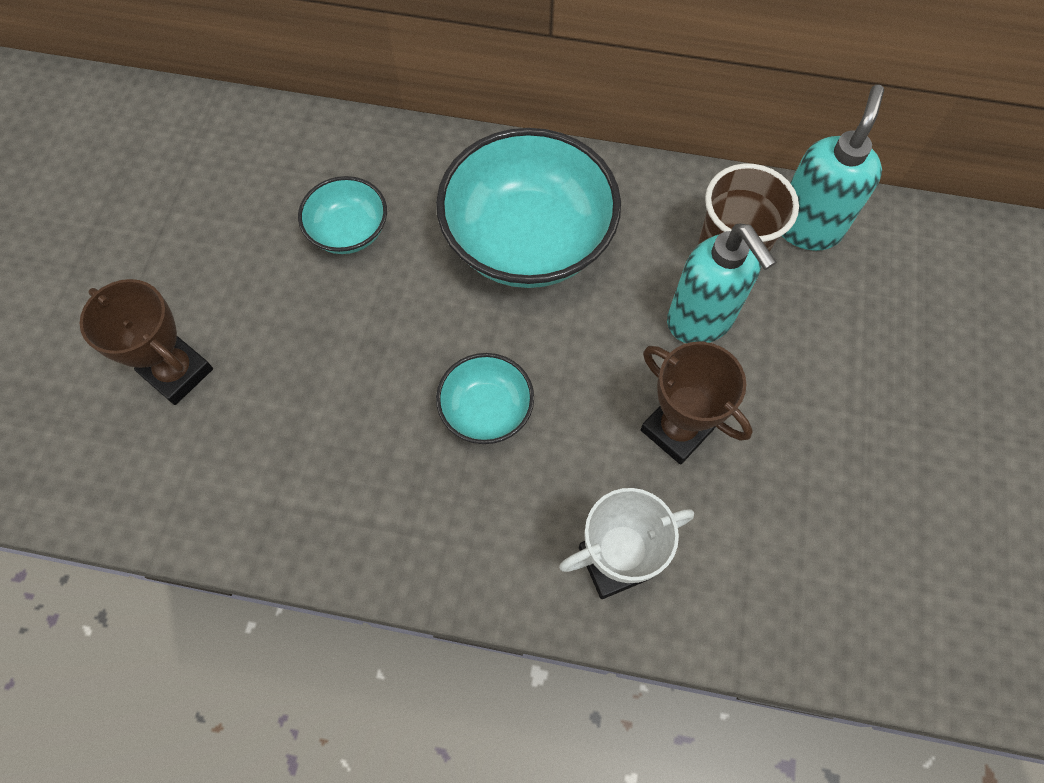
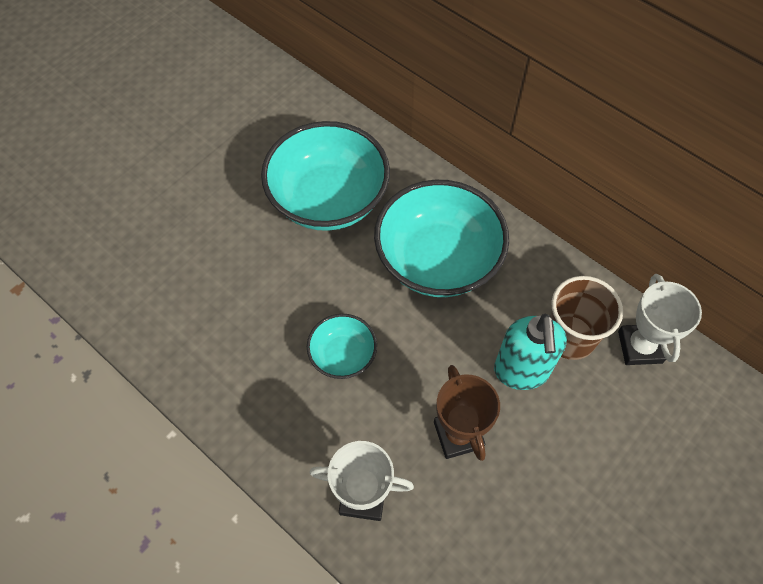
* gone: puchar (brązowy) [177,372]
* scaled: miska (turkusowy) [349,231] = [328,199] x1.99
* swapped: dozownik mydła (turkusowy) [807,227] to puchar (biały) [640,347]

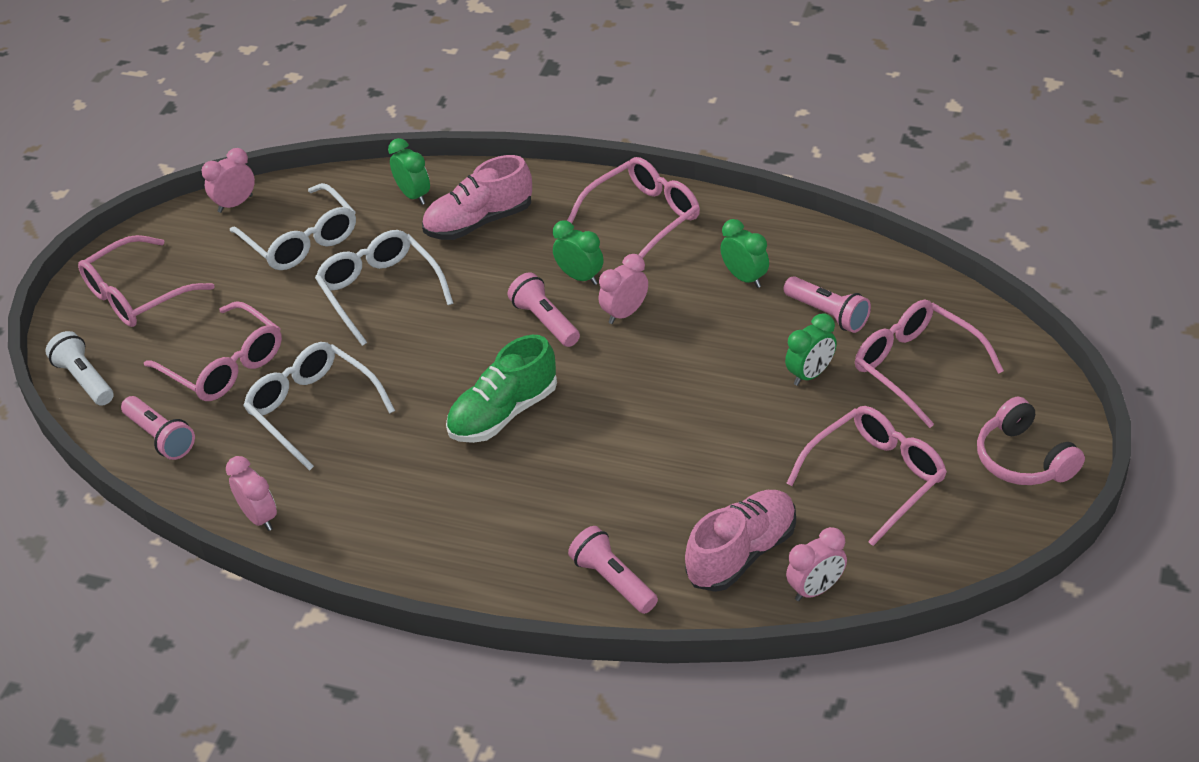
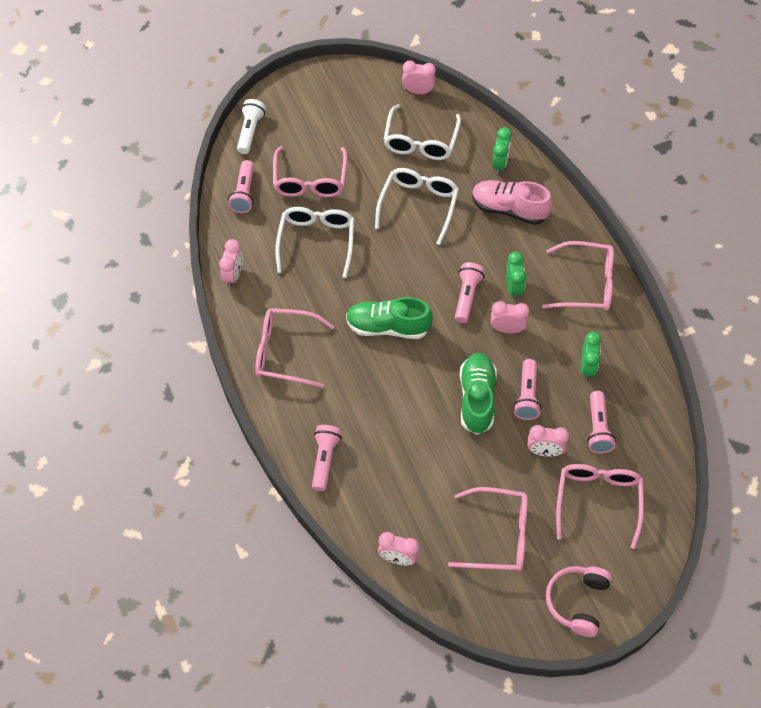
* shifted: okulary (różowy) [137,295] to [285,352]
* gone: but (różowy) [742,553]
* repainted: budzik (zielony) [810,374] to budzik (różowy) [544,451]
* new: but (zielony) [477,399]
* new: latarka (różowy) [527,396]

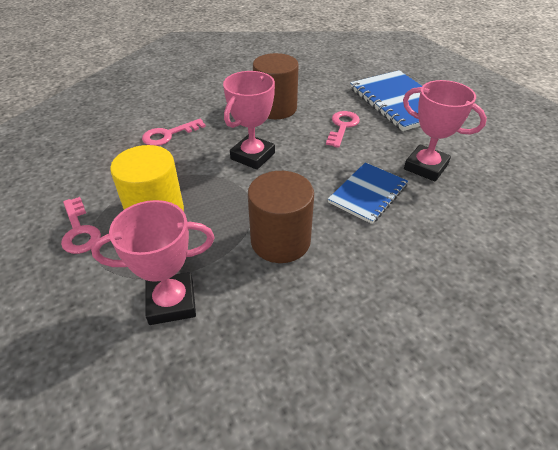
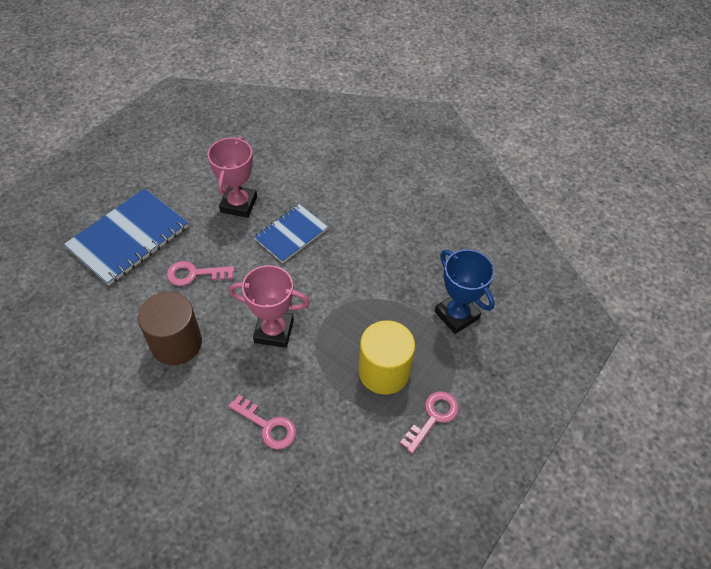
* repainted: puchar (różowy) [171,302] to puchar (niebieski) [456,315]
* gone: walec (brązowy) [280,241]
* rotated: zeszyt (niebieski) [368,194] = [291,234] 60 degrees counterclockwise

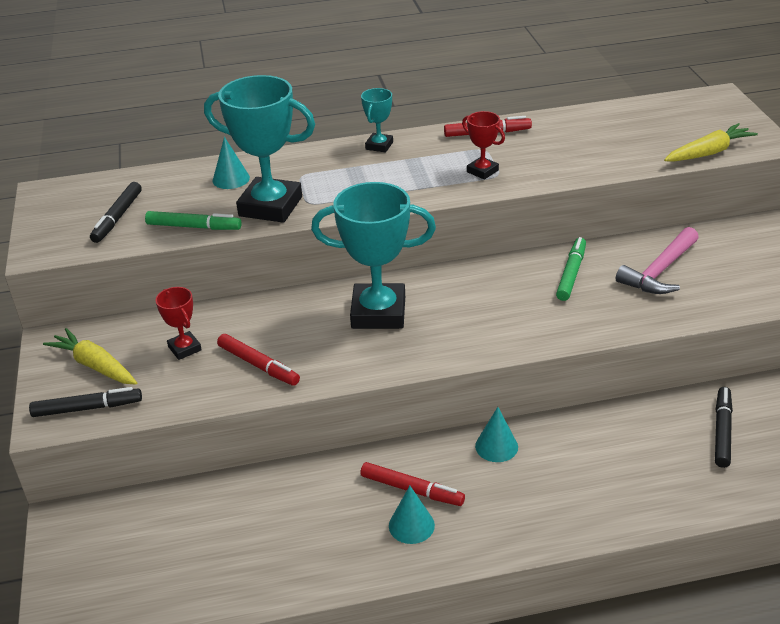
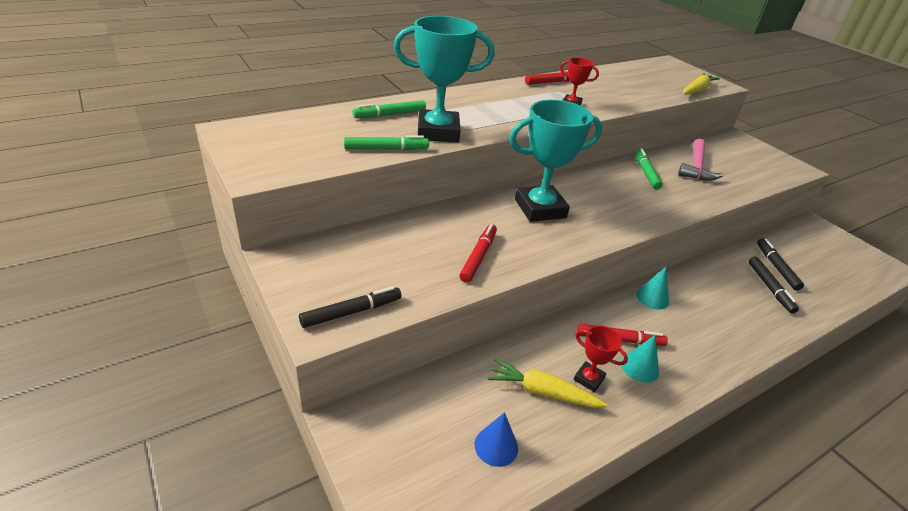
* shifted: marchewka (żółty) [95,365] to [542,392]
* shifted: flamaster (czarny) [117,217] to [769,288]
* shifted: puchar (czerwony) [184,348] to [588,379]
* swapped: stożek (turkusowy) [231,179] to flamaster (zielony) [390,115]
* rotated: flamaster (czerwony) [258,365] = [478,257] 90 degrees counterclockwise
* gone: puchar (turkusowy) [379,146]
* new: stożek (niebieski) [496,446]

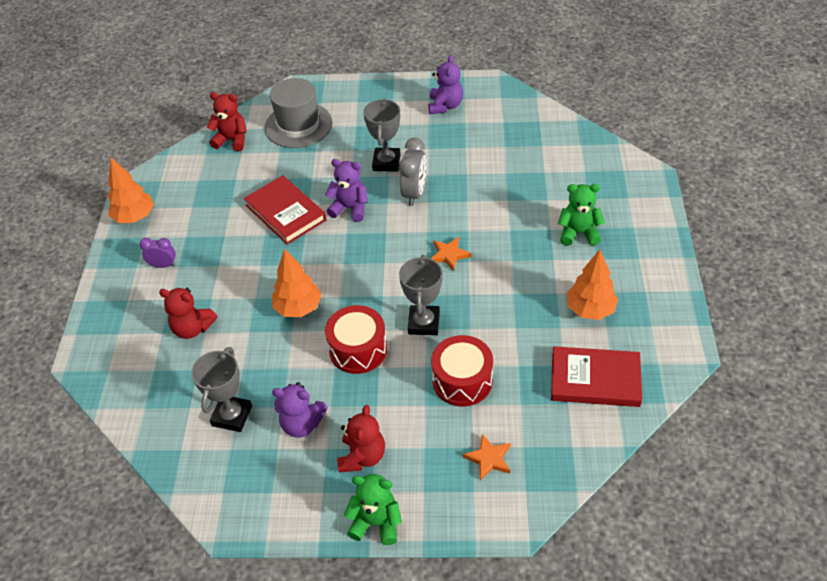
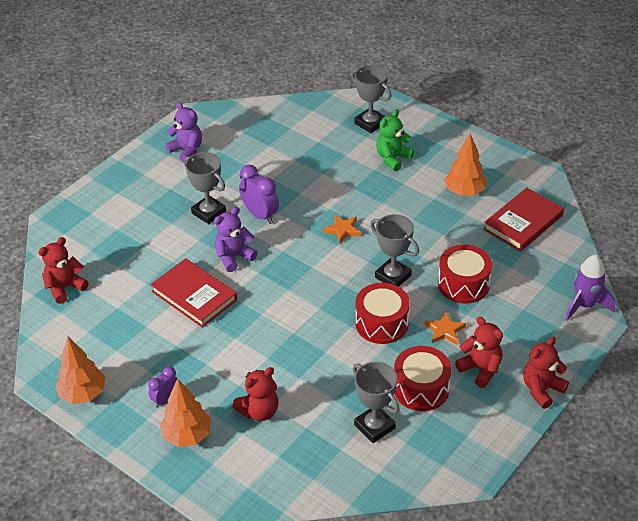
* rotated: książka (czerwony) [285,212] = [194,295] 45 degrees clockwise
* gone: kapelusz (szary) [298,125]
* shifted: drzewko (pomarańczowy) [298,308] to [187,435]
* swapped: miś (fioletowy) [302,424] to bęben (czerwony) [421,388]
* repainted: miś (zielony) [376,522] to miś (czerwony) [542,389]
* repainted: budzik (szary) [414,193] to budzik (fioletowy) [260,215]
* shifted: gwiazda (pomarańczowy) [489,458] to [444,330]
* new: puchar (szary) [370,123]
* new: rakieta (fioletowy) [585,305]

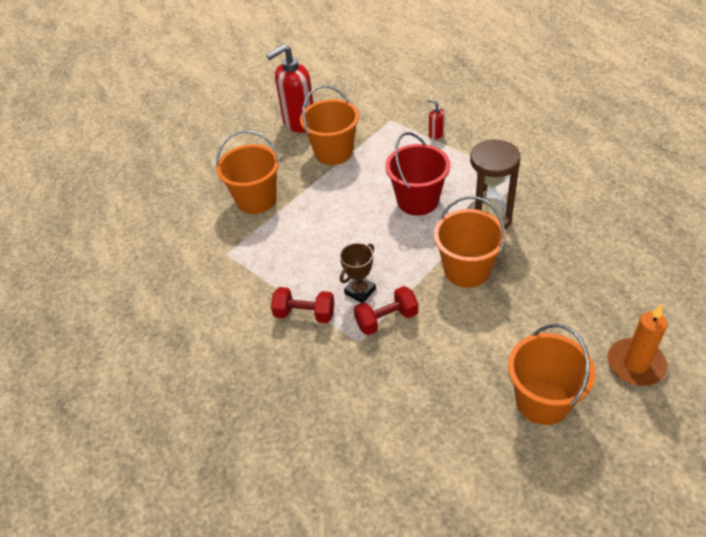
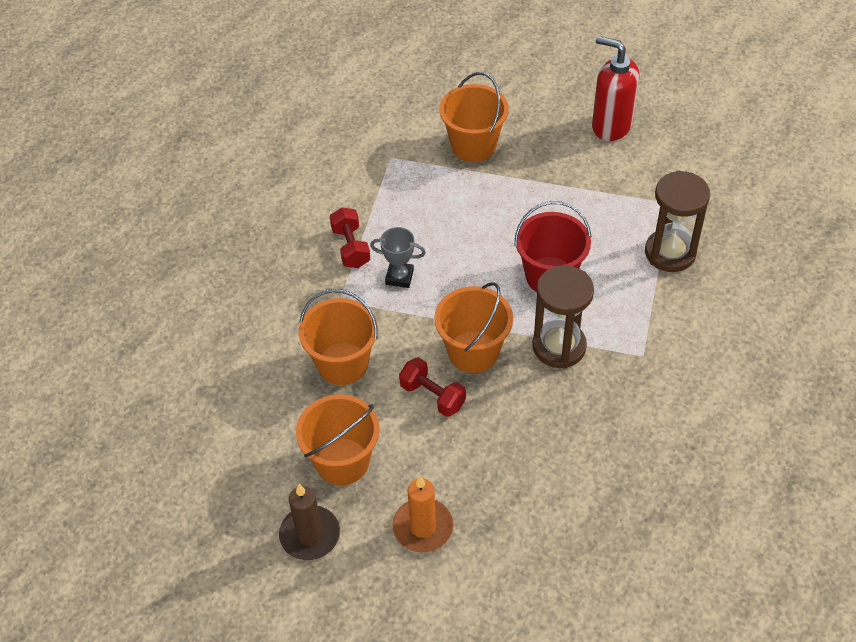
* shifted: wiadro (pomarańczowy) [333,152] to [342,363]
* repainted: puchar (brązowy) [360,291] to puchar (szary) [399,277]
* shifted: hantel (czerwony) [386,319] to [432,396]
* swapped: dozownik mydła (czerwony) [436,134] to klepsydra (brązowy) [670,253]
* new: świeca (brązowy) [310,535]

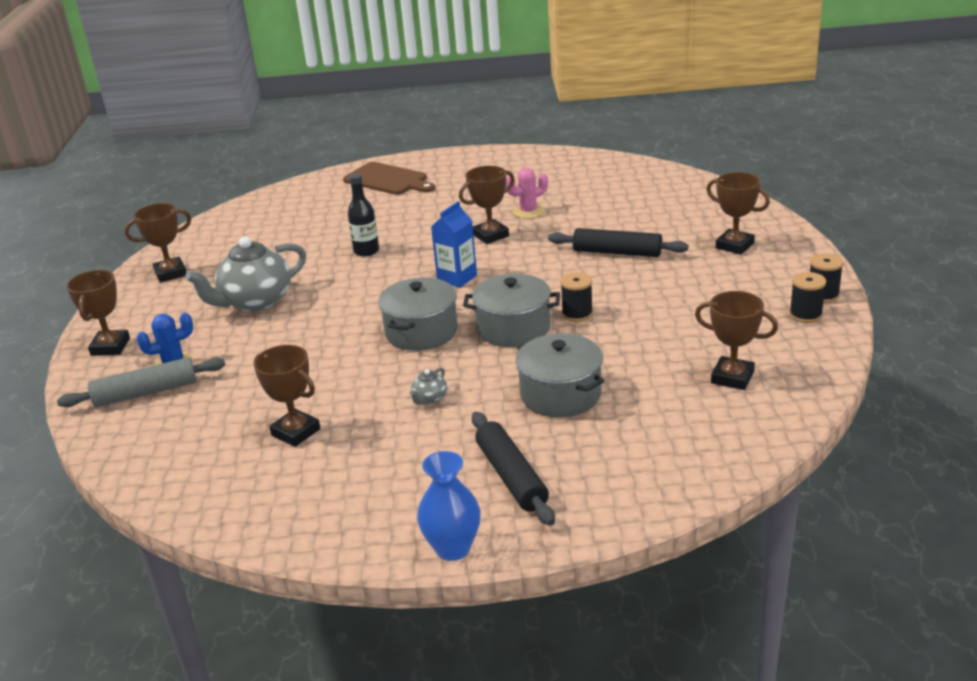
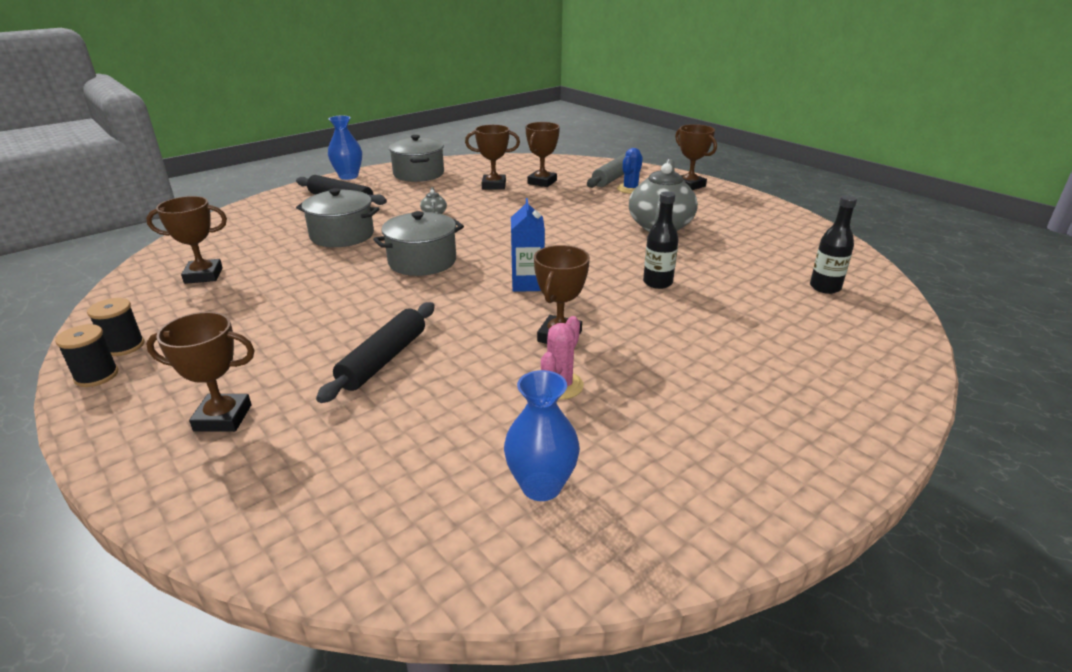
* shifted: puchar (brązowy) [170,273] to [542,182]
* gone: deska do krojenia (brązowy) [388,180]
* shifted: garnek (szary) [421,332] to [418,174]
* rotated: wałek do ciasta (czarny) [617,252] = [384,359] 45 degrees counterclockwise
* gone: szpulka (czarny) [577,314]
* new: wazon (niebieski) [541,486]
* new: butelka (czarny) [825,287]

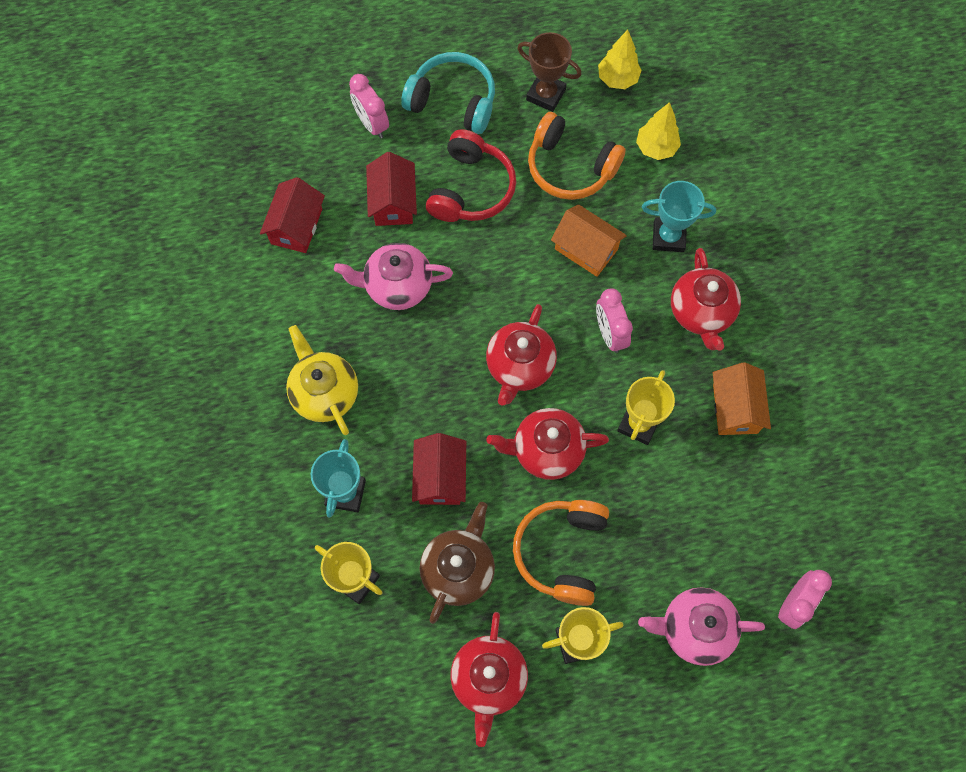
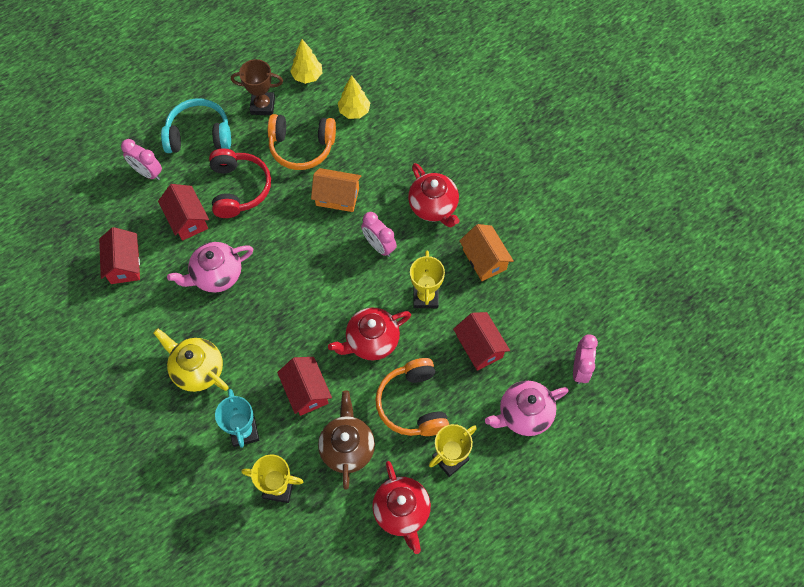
* gone: imbryk (czerwony) [519,366]
* gone: puchar (turkusowy) [668,237]
* new: domek (czerwony) [479,347]

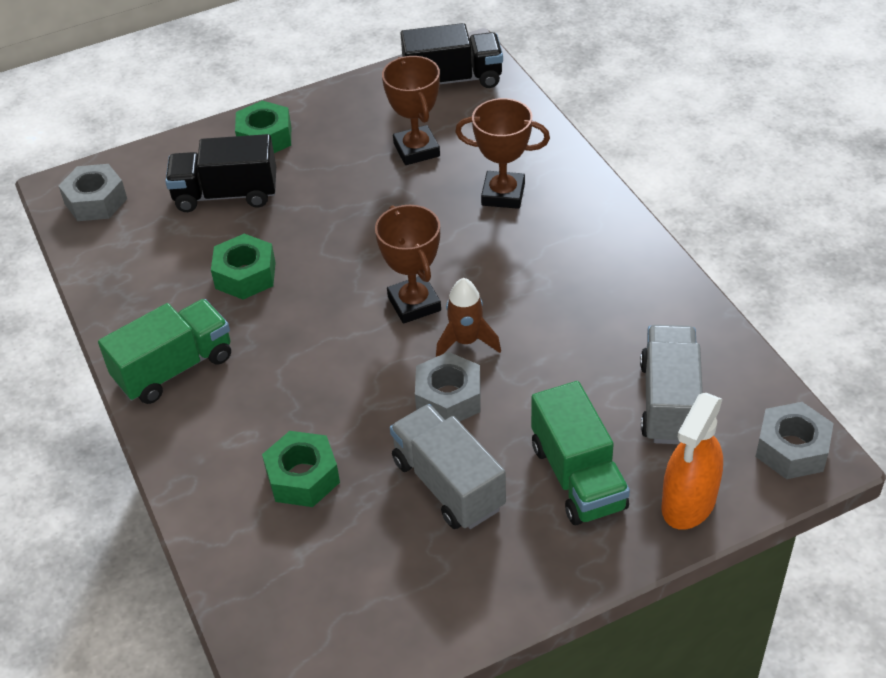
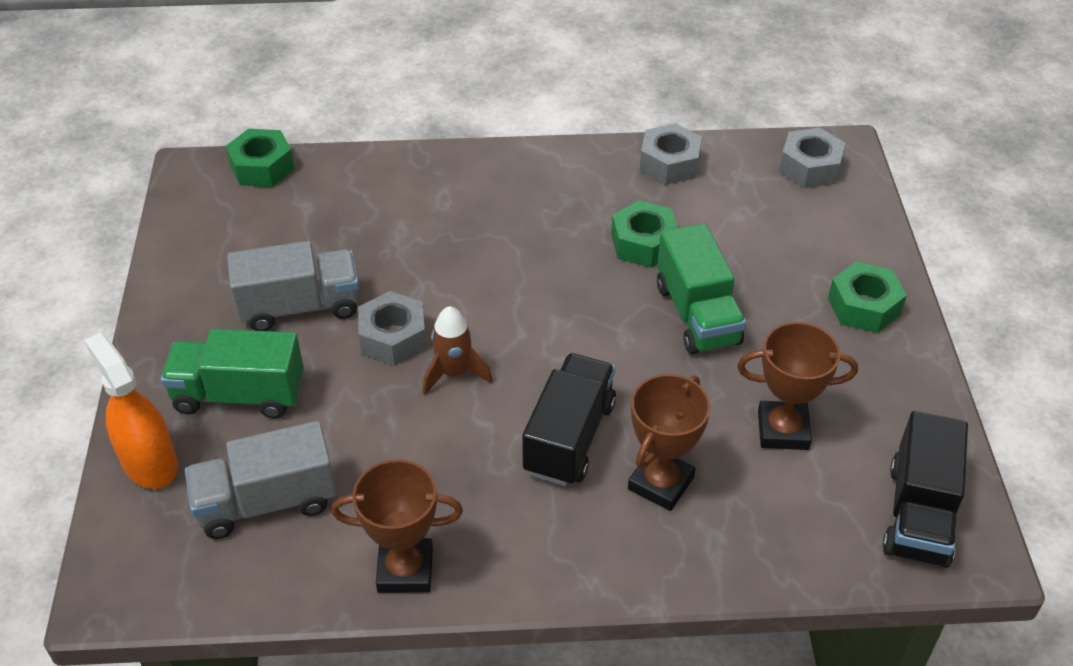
* shifted: ciężarówka (zielony) [174,368] to [697,314]
* shifted: ciężarówka (czarny) [226,194] to [569,438]
* shifted: nakrętka (zielony) [303,477] to [262,167]
* shifted: puchar (brązowy) [414,304] to [405,570]
* rotated: ciężarówka (szary) [669,402] = [266,502] 135 degrees clockwise
* shifted: nakrętka (szary) [792,449] to [669,163]

